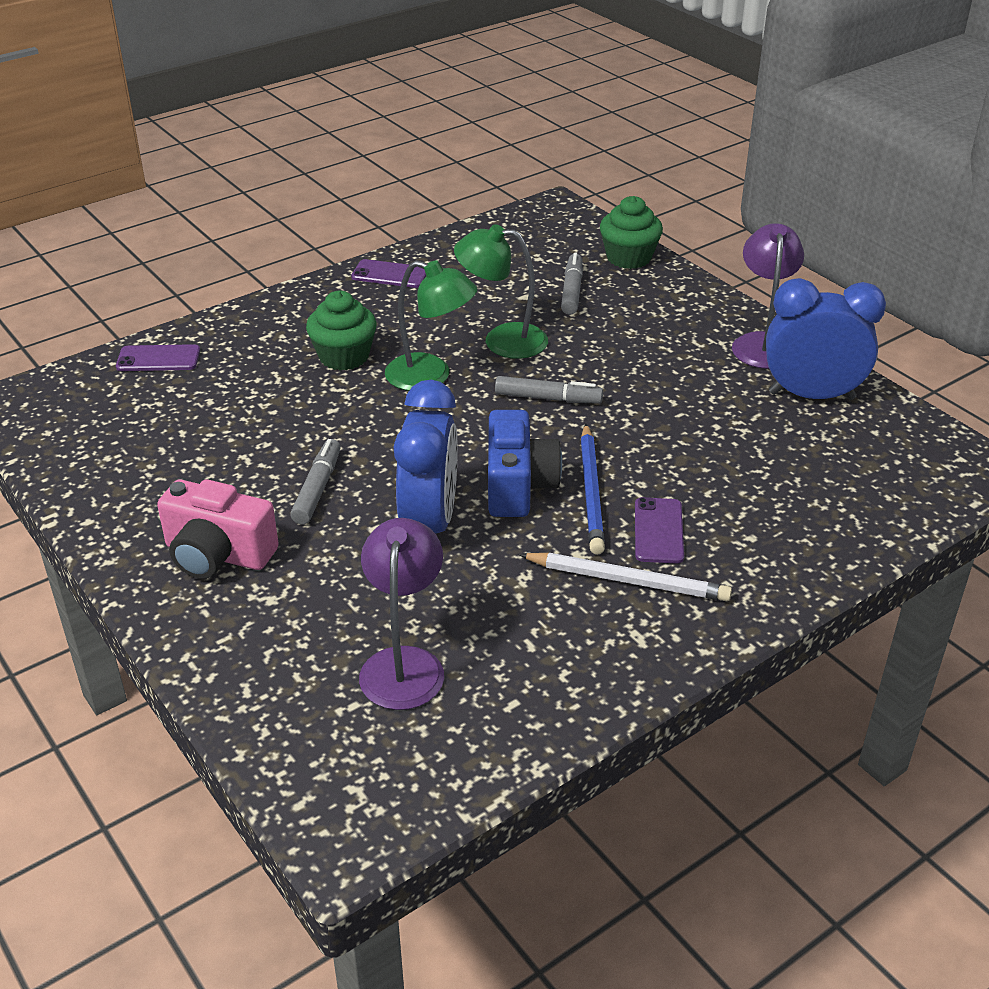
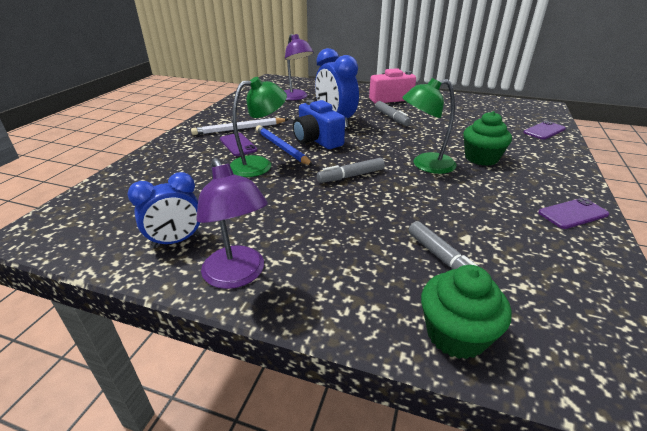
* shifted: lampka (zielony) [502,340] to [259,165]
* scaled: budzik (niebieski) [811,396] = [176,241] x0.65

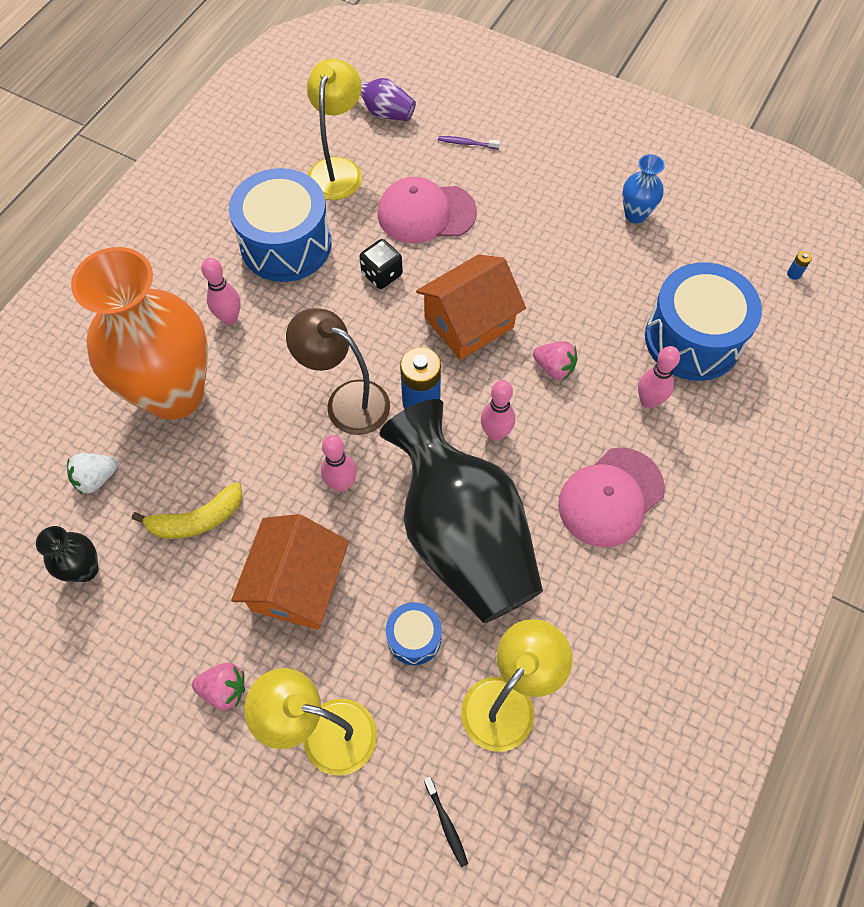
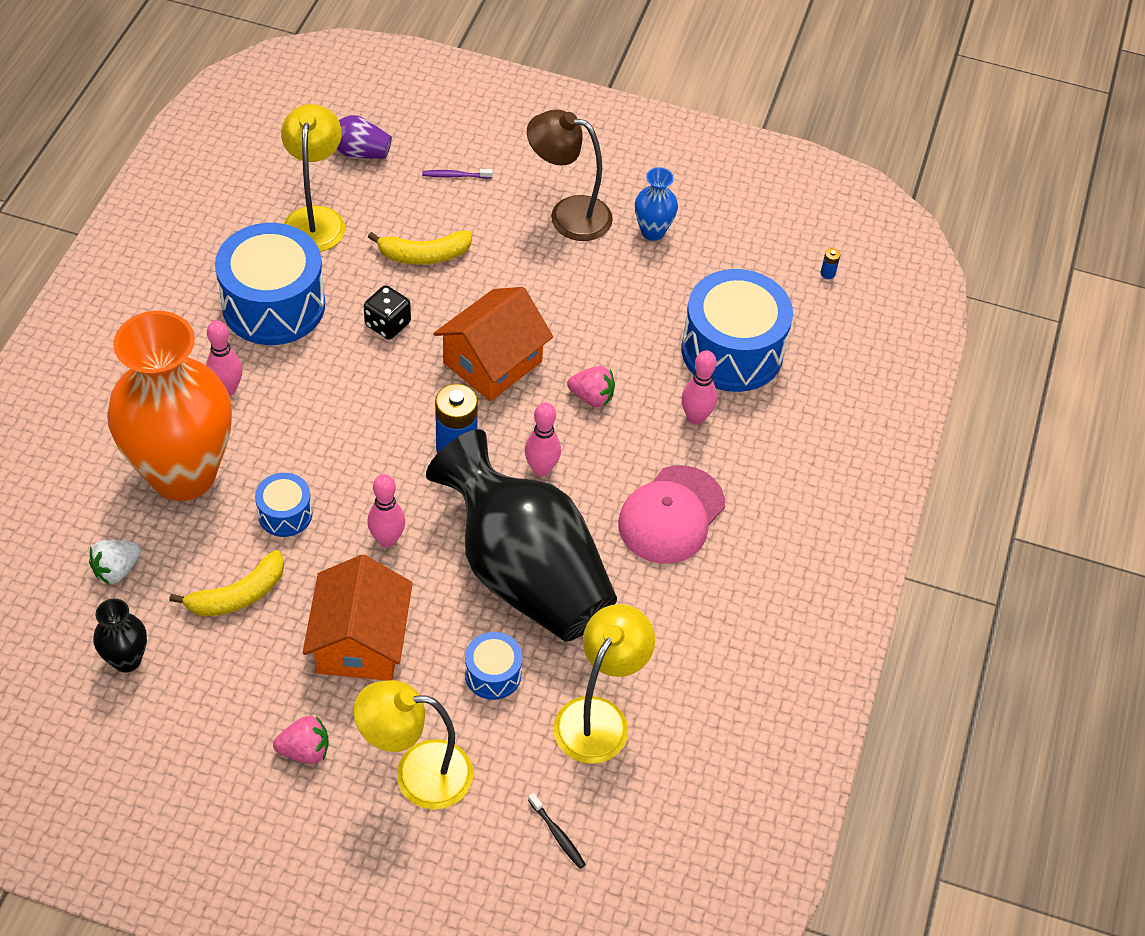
* shifted: lampka (brązowy) [346,401] to [568,215]
* swapped: czapka (różowy) [426,213] to banan (żółty) [424,255]
* new: bęben (niebieski) [285,514]

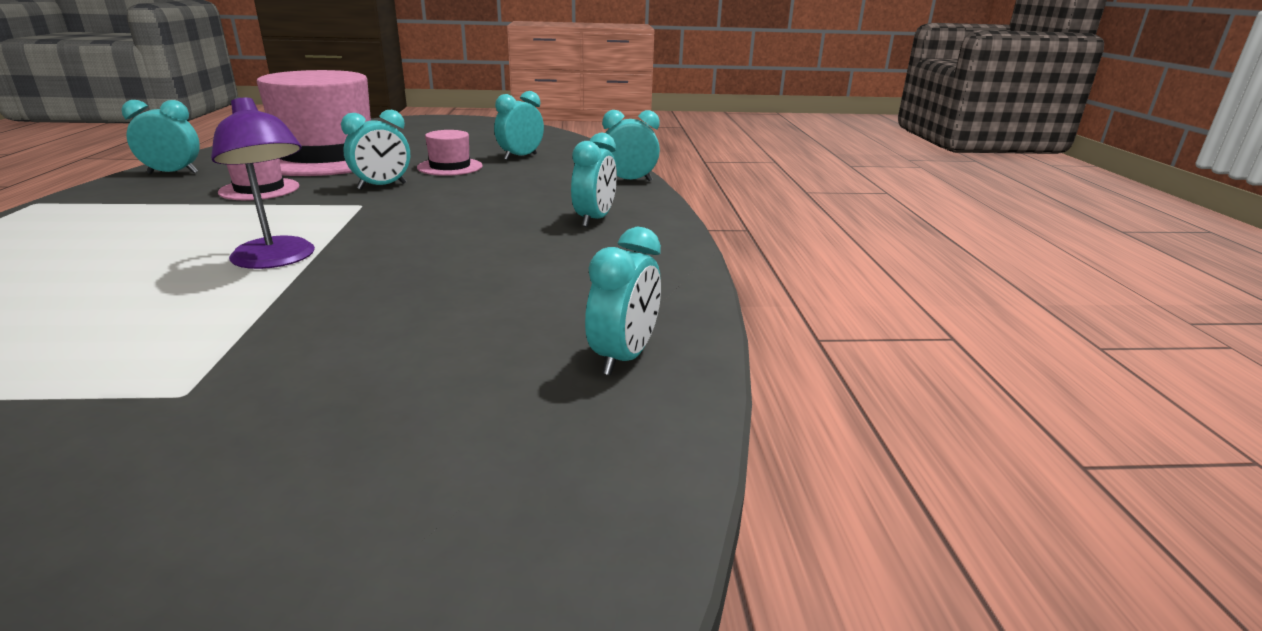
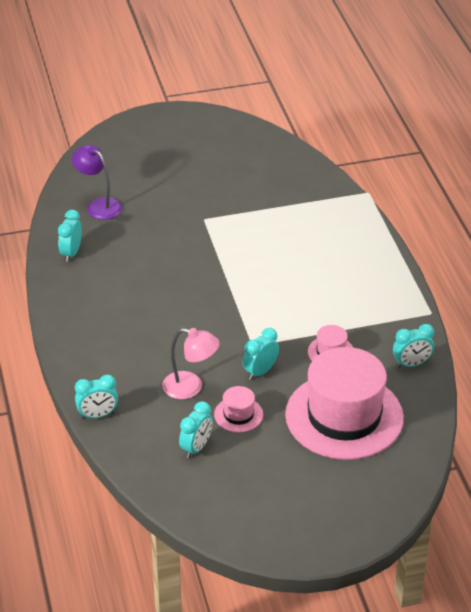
* shifted: lampka (fioletowy) [277,260] to [99,205]
* gone: budzik (turkusowy) [594,220]
* new: lampka (różowy) [190,387]

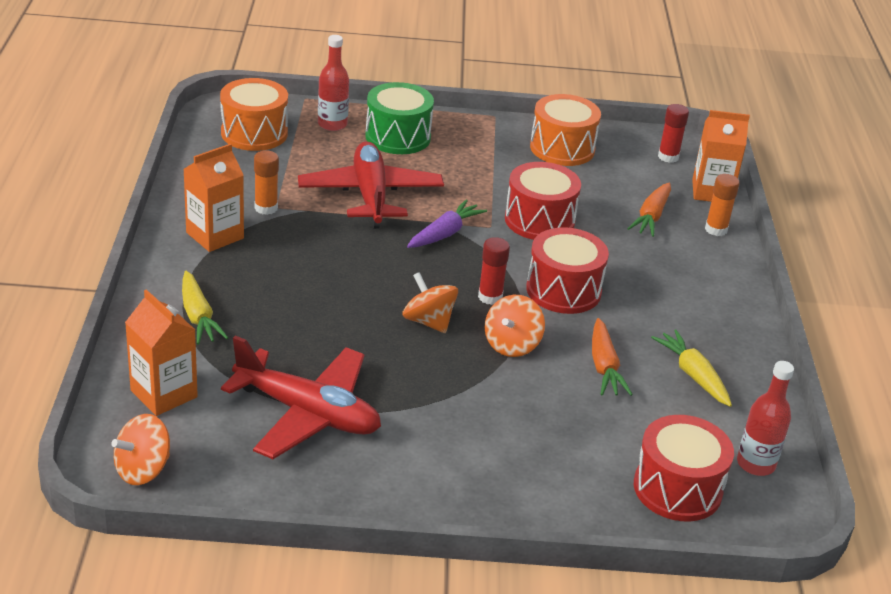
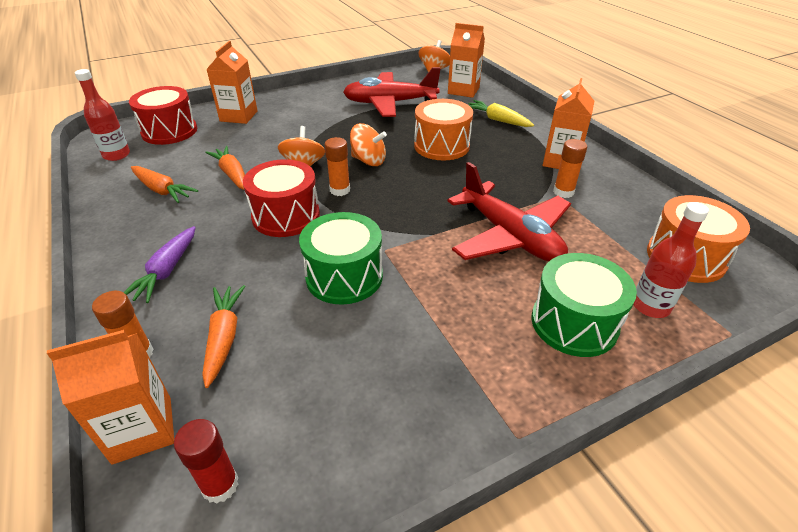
* shifted: marchewka (fioletowy) [445,233] to [166,271]
* repainted: klej w sztyfcie (czerwony) [490,297] to klej w sztyfcie (pomarańczowy) [340,190]
* repainted: bęben (czerwony) [539,220] to bęben (zielony) [344,276]
* shifted: bęben (pomarańczowy) [562,148] to [441,146]
* repainted: marchewka (żółty) [692,375] to marchewka (pomarańczowy) [162,190]
* new: karton mleka (pomarańczowy) [239,116]

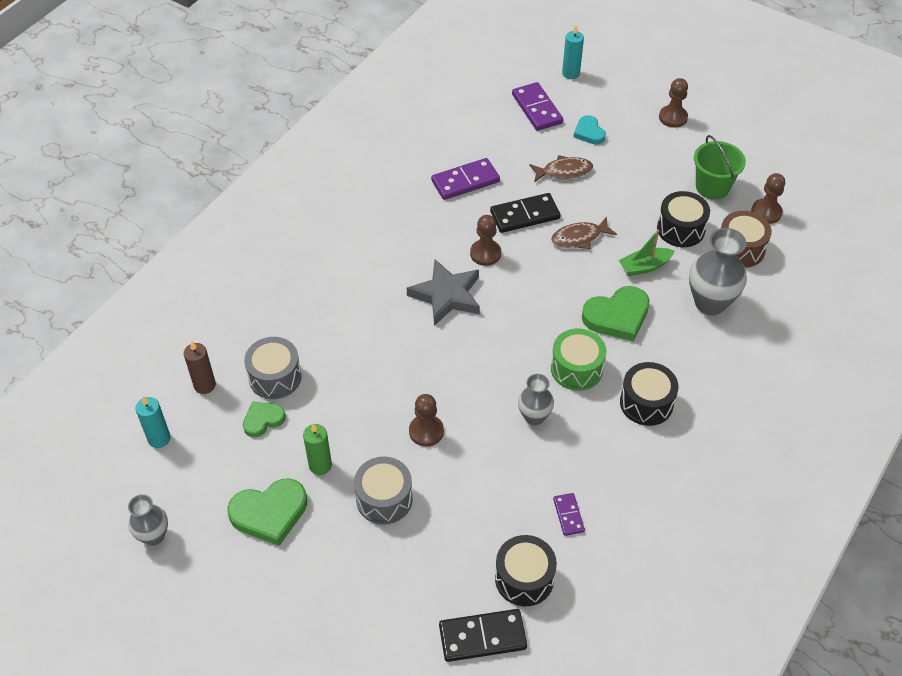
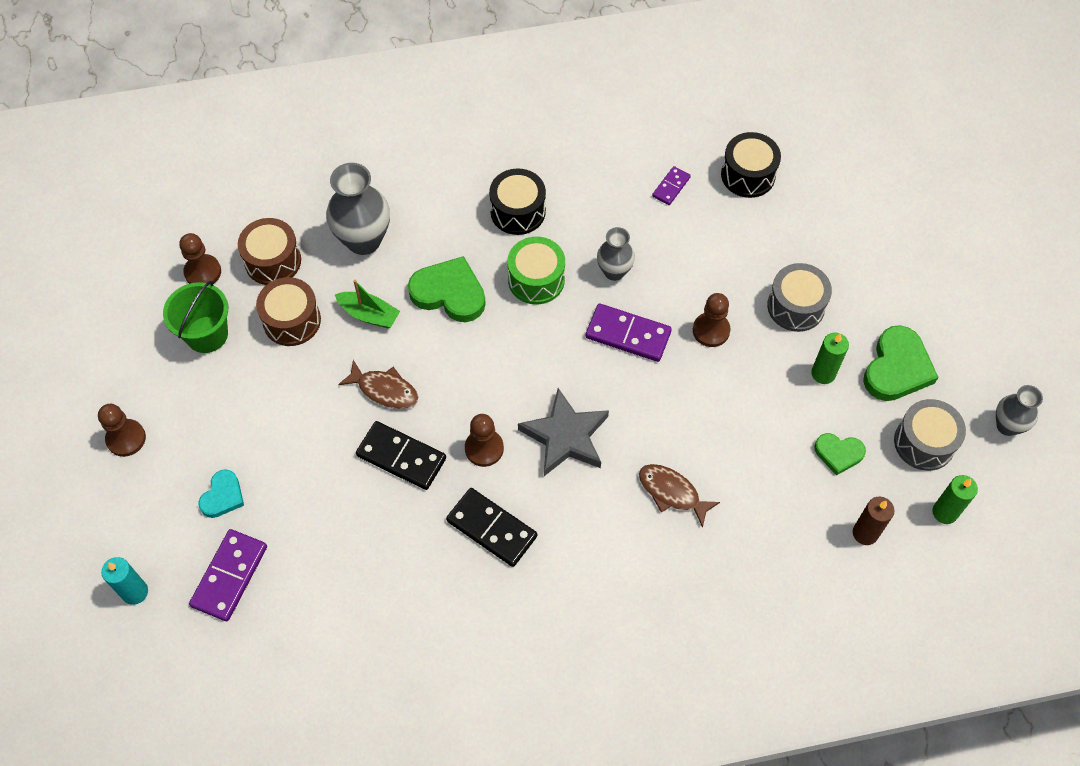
* repainted: świeca (turkusowy) [159,439] to świeca (zielony) [944,512]
* rotated: serce (zielony) [269,513] = [897,368] 90 degrees clockwise
* shifted: bęben (szary) [275,377] to [924,442]
* shifted: kostka domina (fioletowy) [465,181] to [628,335]
* shifted: kostka domina (czarny) [482,637] to [491,529]
* shifted: ryba (brązowy) [564,171] to [672,493]
* repainted: bęben (czarny) [680,229] to bęben (brązowy) [292,320]

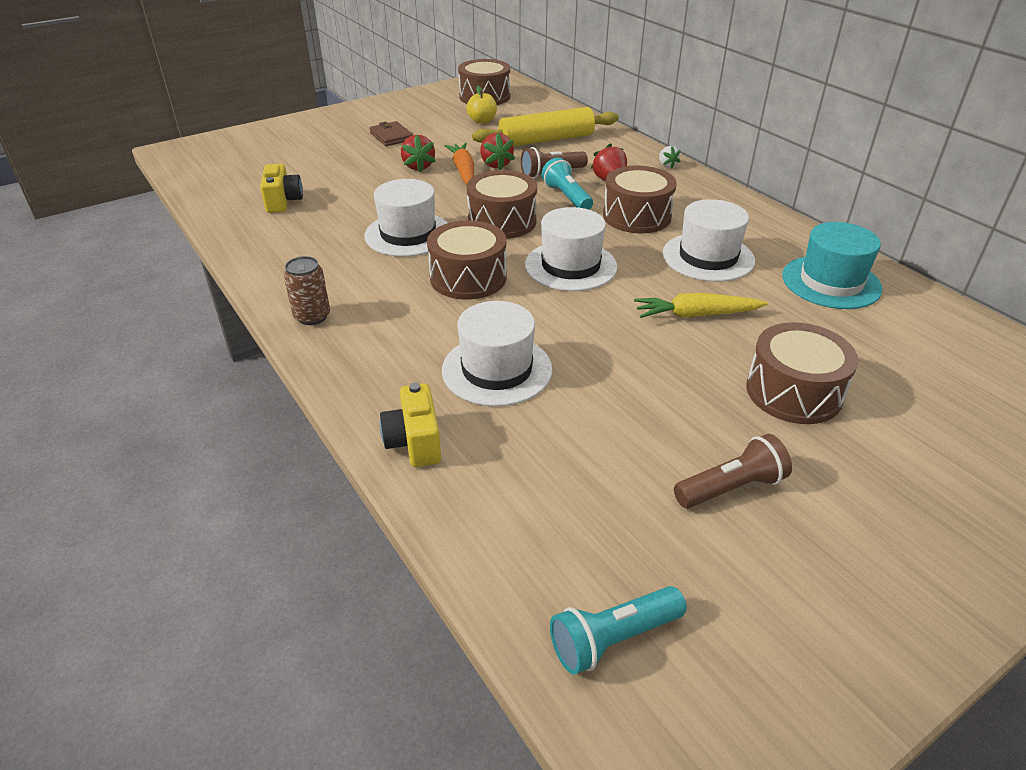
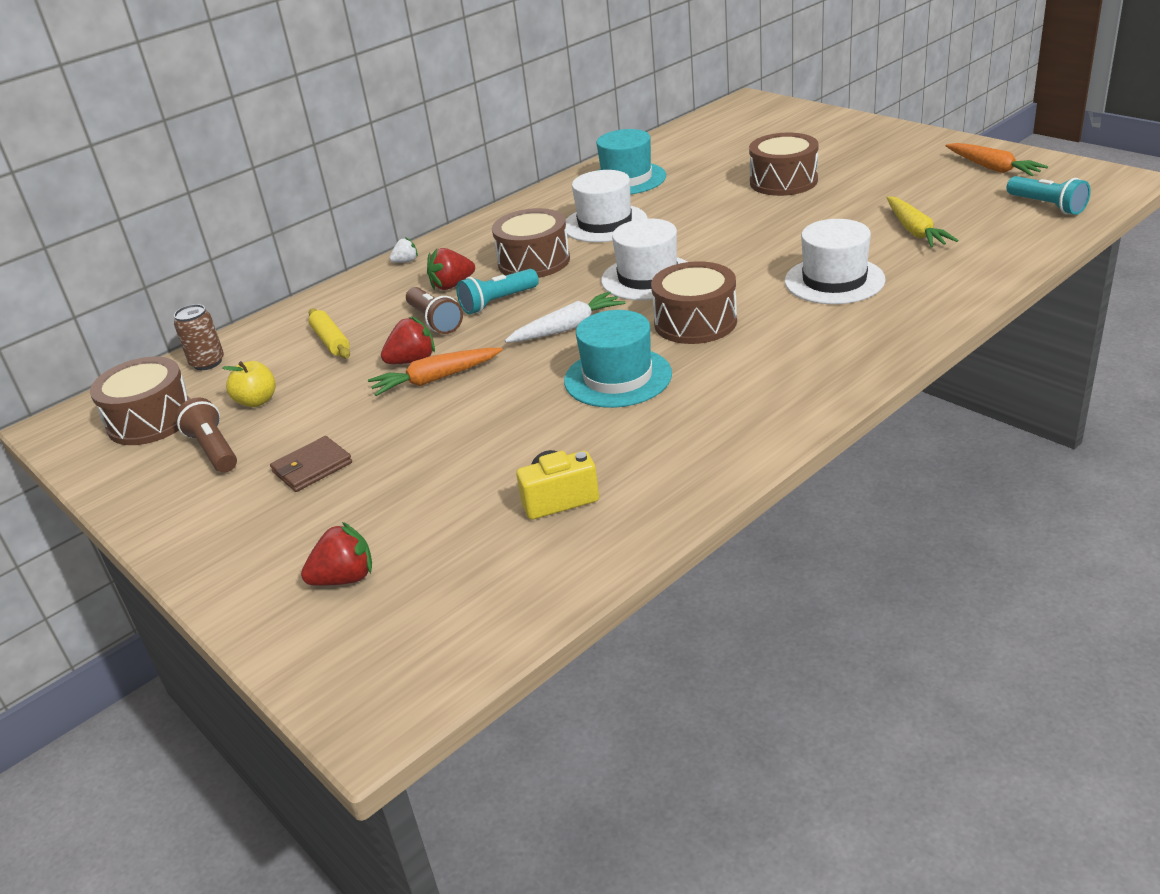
* shifted: puszka (brązowy) [312,316] to [207,362]
* repainted: kapelusz (biały) [408,234] to kapelusz (turkusowy) [618,377]
* gone: aparat fotograficzny (żółty) [414,442]
* shifted: truskawka (czerwony) [418,166] to [345,578]
* swapped: bęben (brązowy) [502,221] to marchewka (biały) [567,328]
* scaled: wałek do ciasta (żółty) [546,140] = [331,341] x0.54
* shifted: marchewka (żółty) [696,315] to [915,231]
* shifted: latarka (brązowy) [731,488] to [214,450]
* new: marchewka (pomarańczowy) [992,168]

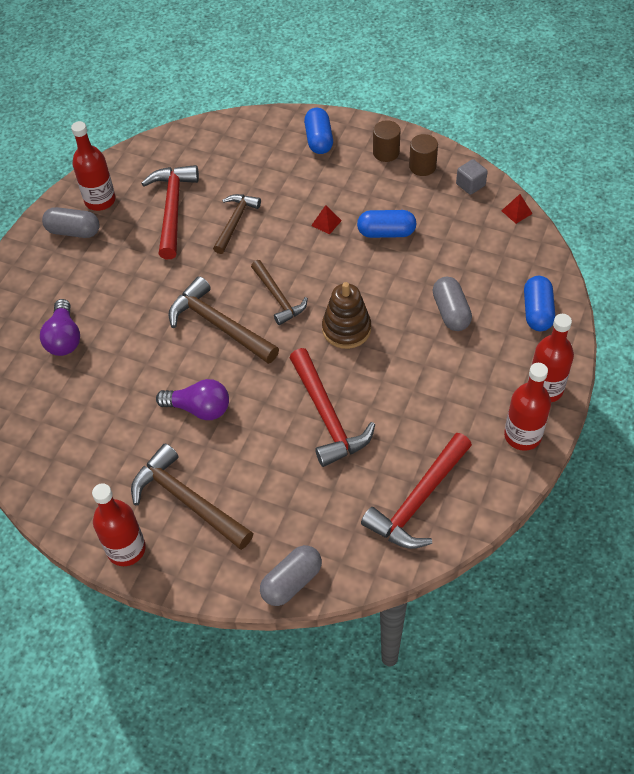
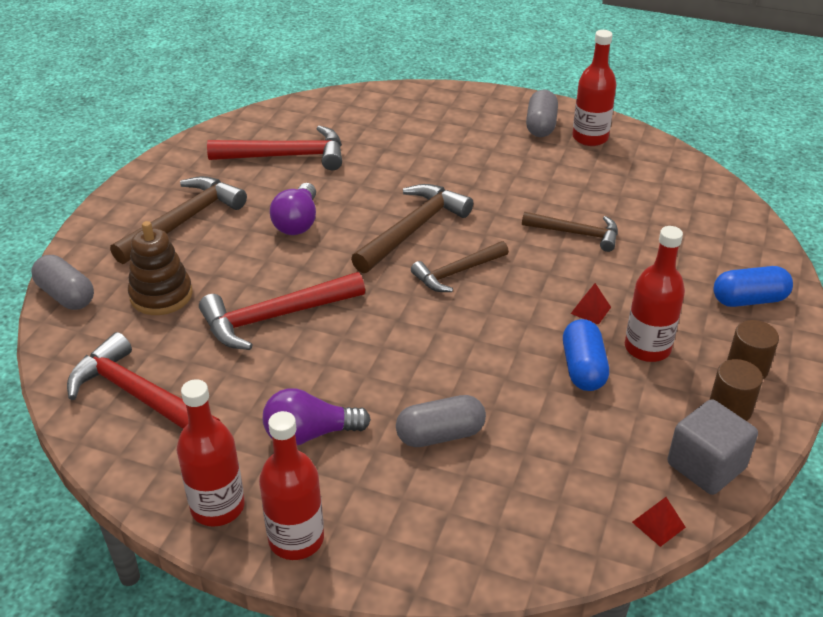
* shifted: żarówka (fioletowy) [64,338] to [310,434]
* shifted: butelka (czerwony) [126,549] to [647,348]
* shifted: młotek (czerwony) [173,209] to [286,156]
* shifted: zabawka nakładanka (brązowy) [346,329] to [161,295]
* scaled: sześcian (szary) [470,185] = [706,466] x1.62
* gone: kapsułka (niebieski) [537,312]

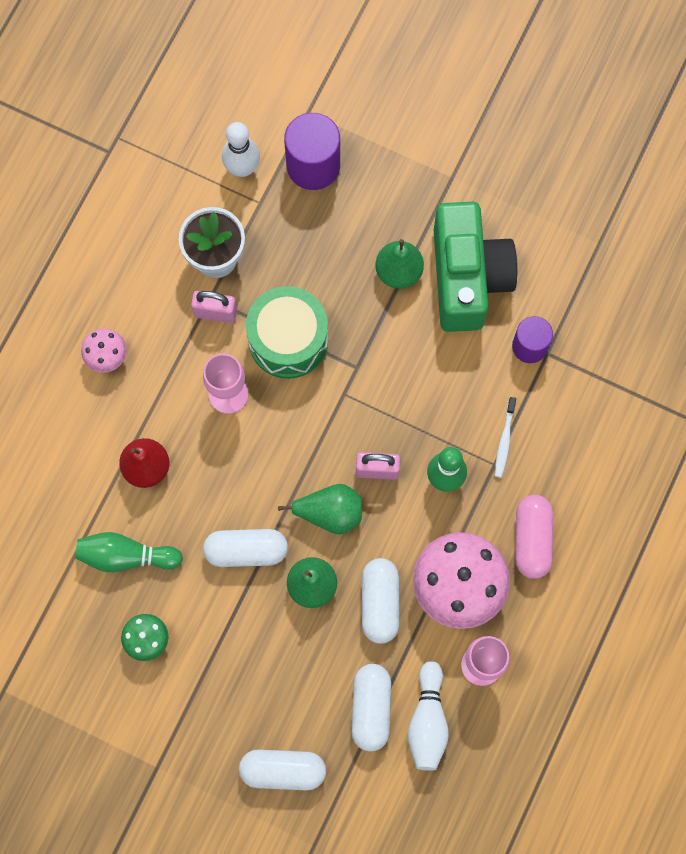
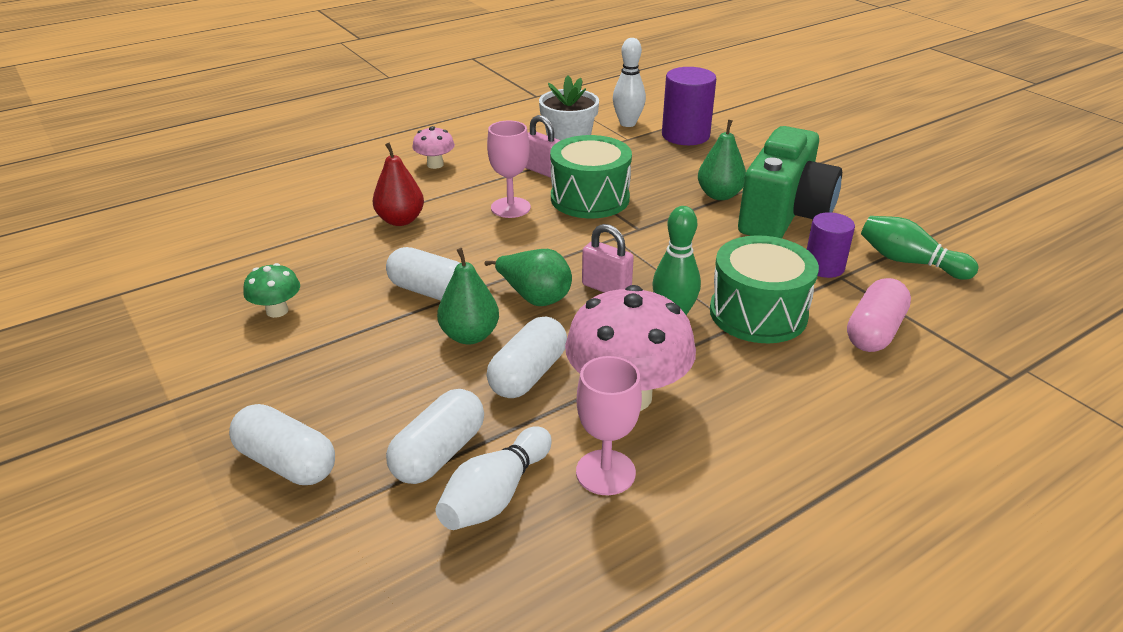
* shifted: kręgiel (zielony) [126,556] to [909,262]
* swapped: szczoteczka do zębów (biały) [504,440] to bęben (zielony) [758,313]
* shifted: kapsułka (różowy) [532,539] to [874,331]

